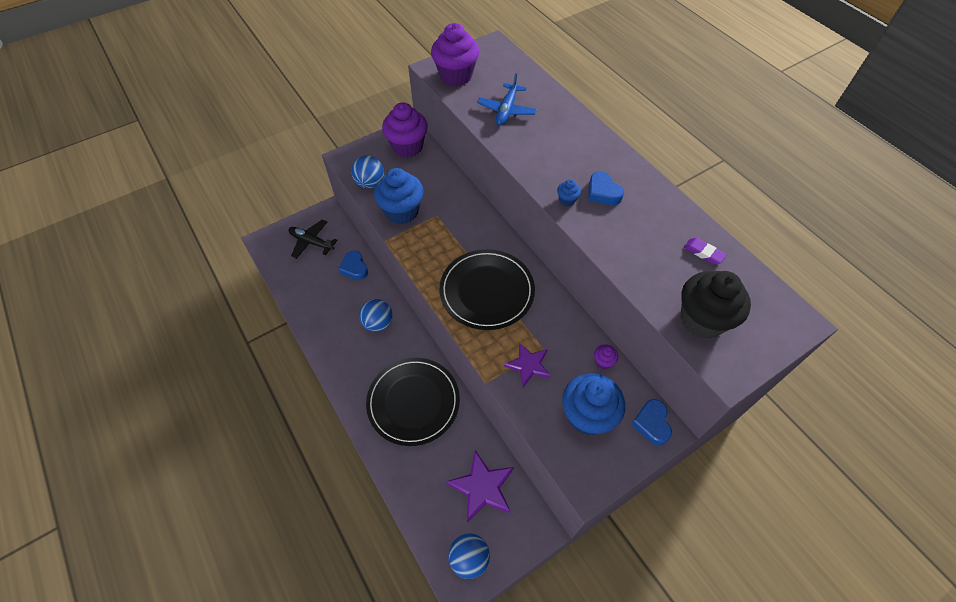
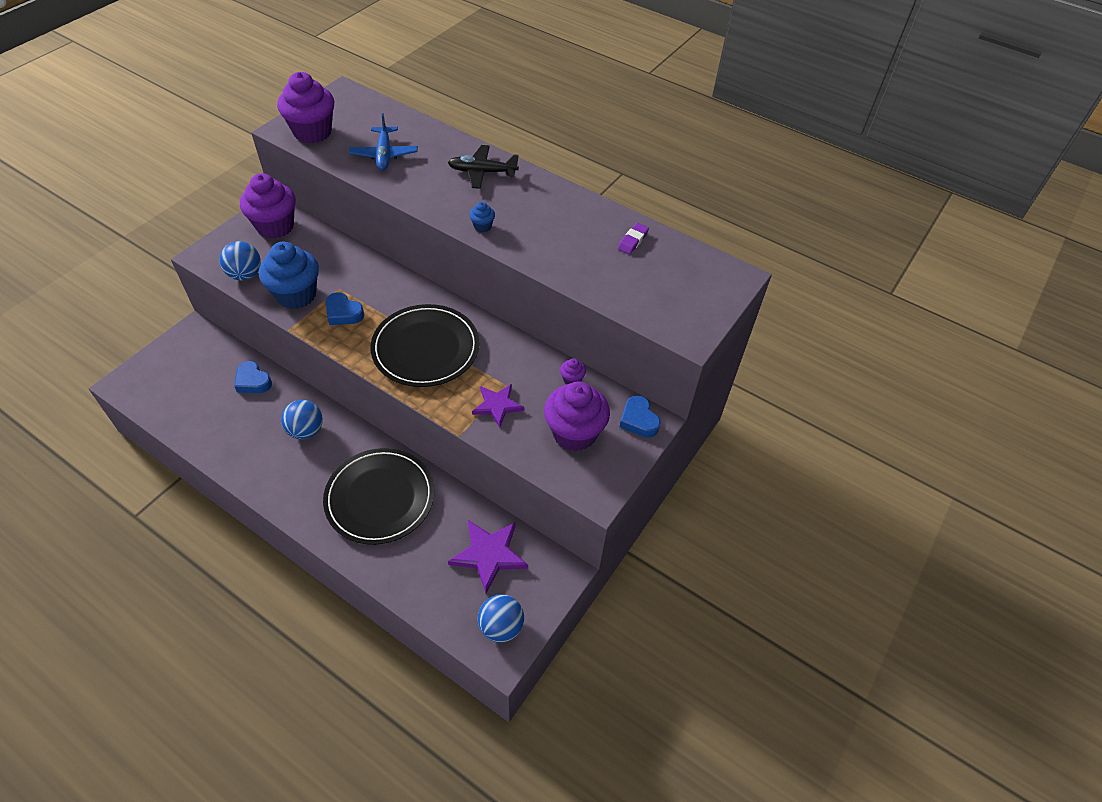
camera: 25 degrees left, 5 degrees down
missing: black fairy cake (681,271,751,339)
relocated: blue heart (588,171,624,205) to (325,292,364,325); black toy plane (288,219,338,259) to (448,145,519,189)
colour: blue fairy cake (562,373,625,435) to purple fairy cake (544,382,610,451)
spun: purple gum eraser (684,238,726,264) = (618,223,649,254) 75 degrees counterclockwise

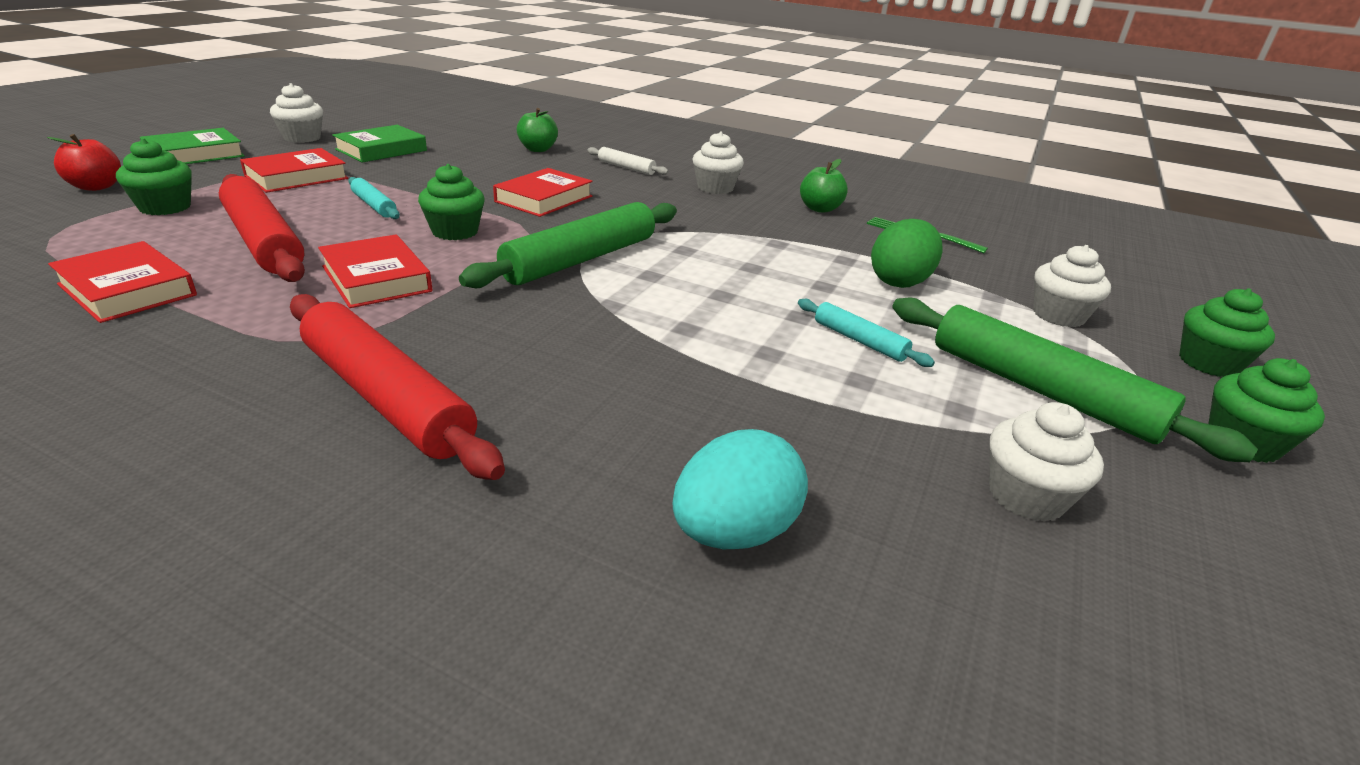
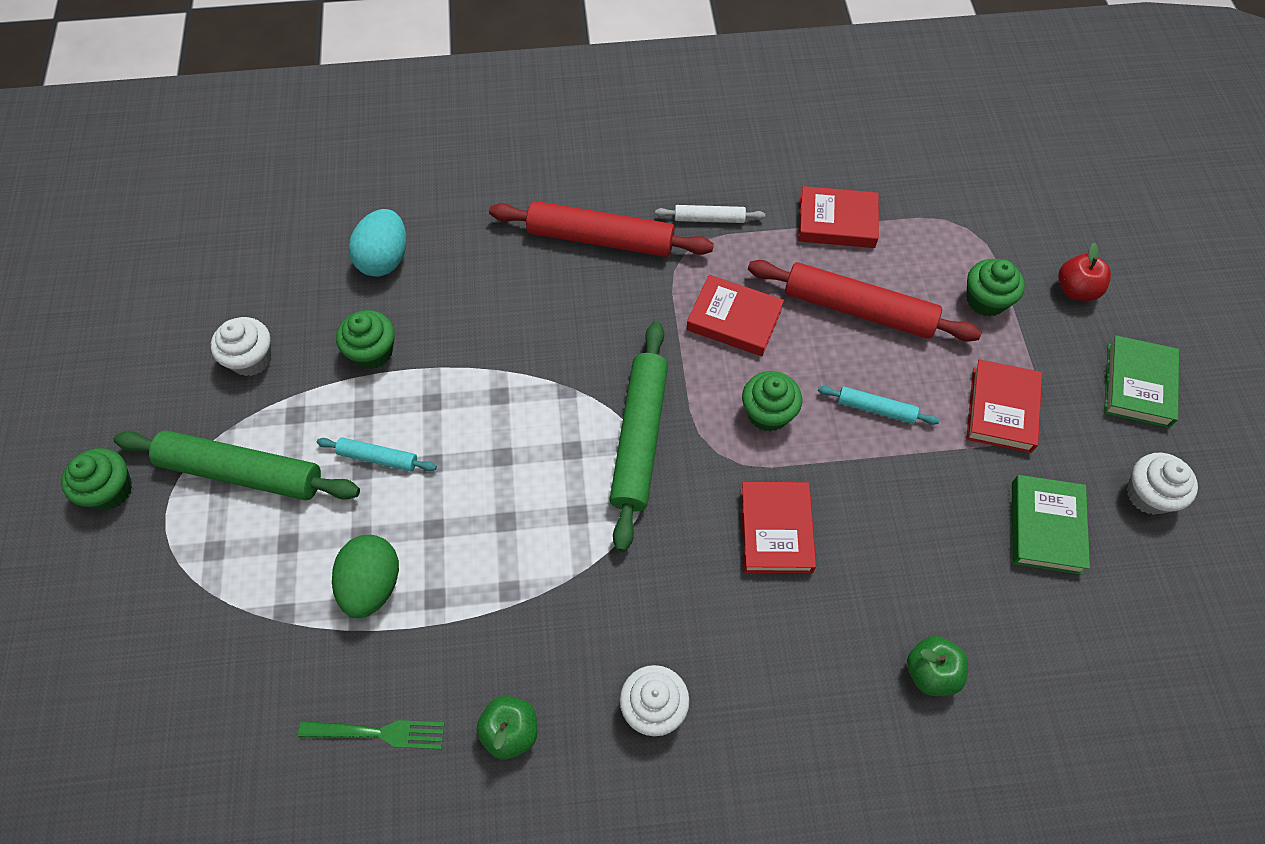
camera: 150 degrees right, 30 degrees up
missing: snow-white fairy cake (1034,245,1111,327)
relocated: snow-white rolling pin (587,147,669,175) to (655,205,765,223); green fairy cake (1179,288,1275,377) to (336,310,395,369)

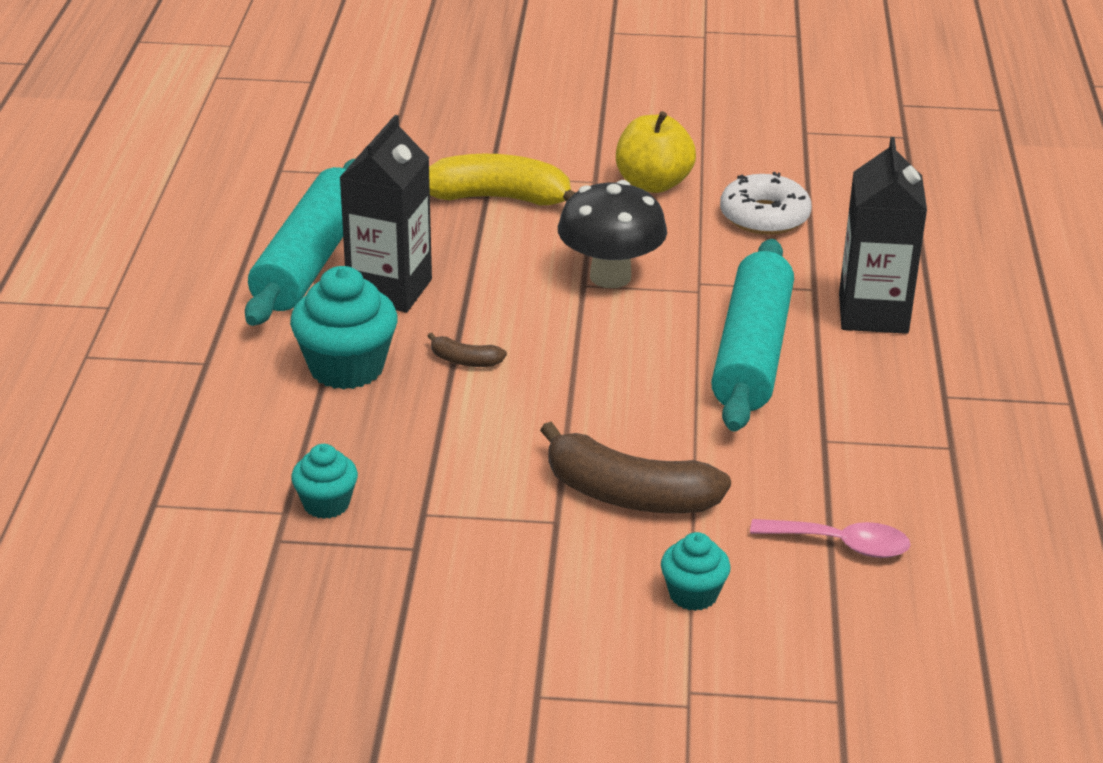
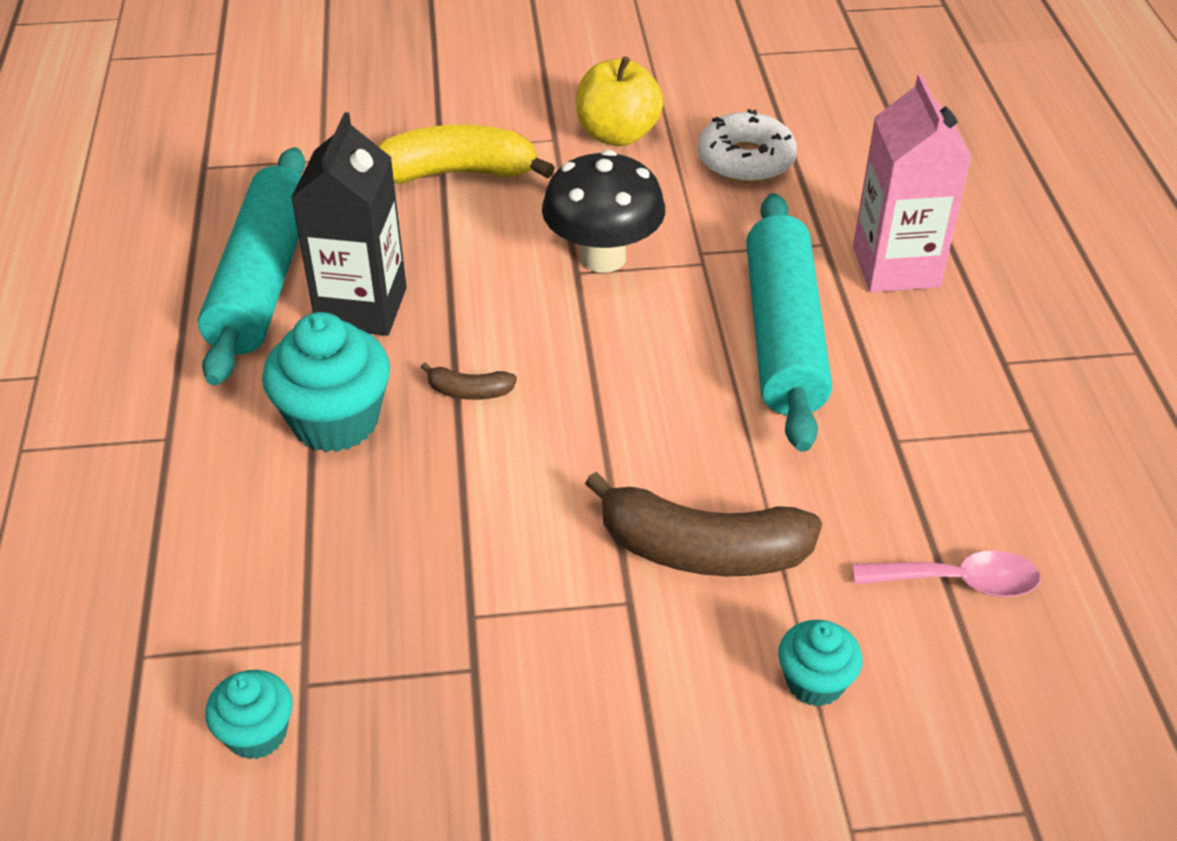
camera: 10 degrees left, 10 degrees up
relocated: aqua fairy cake (291,444,358,519) to (205,670,293,759)
colour: black milk carton (839,137,927,334) to rosy milk carton (853,74,972,292)

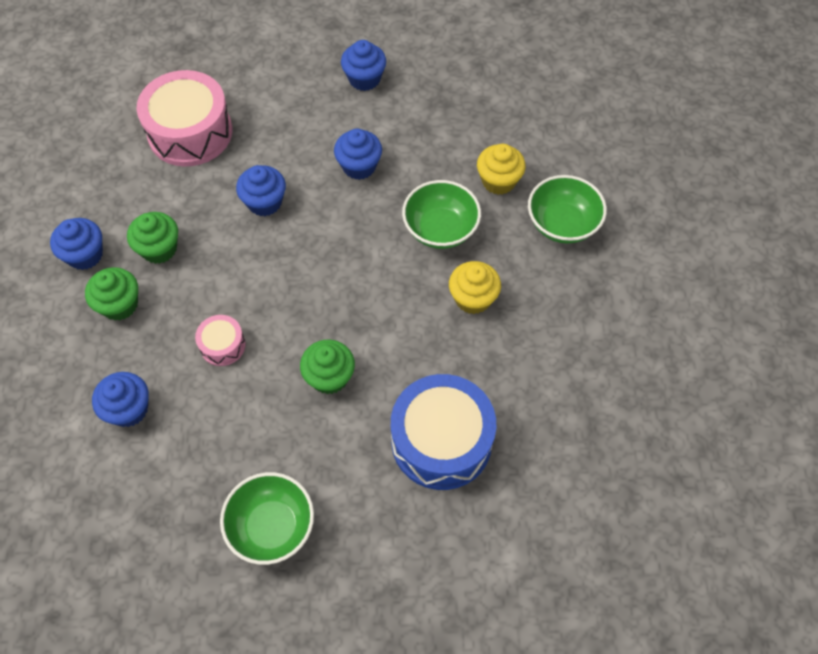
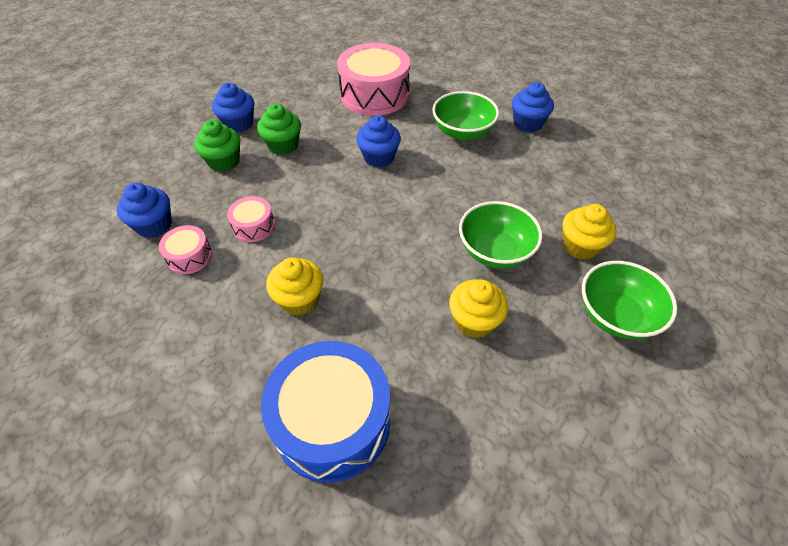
camera: 40 degrees right, 10 degrees down
missing: blue fairy cake (334,129,382,180)
appeared: rosy drum (159,225,212,274)
relocated: green deep dish (220,472,314,565) to (432,91,499,140)
colour: green fairy cake (300,340,355,394) to golden fairy cake (266,257,324,316)

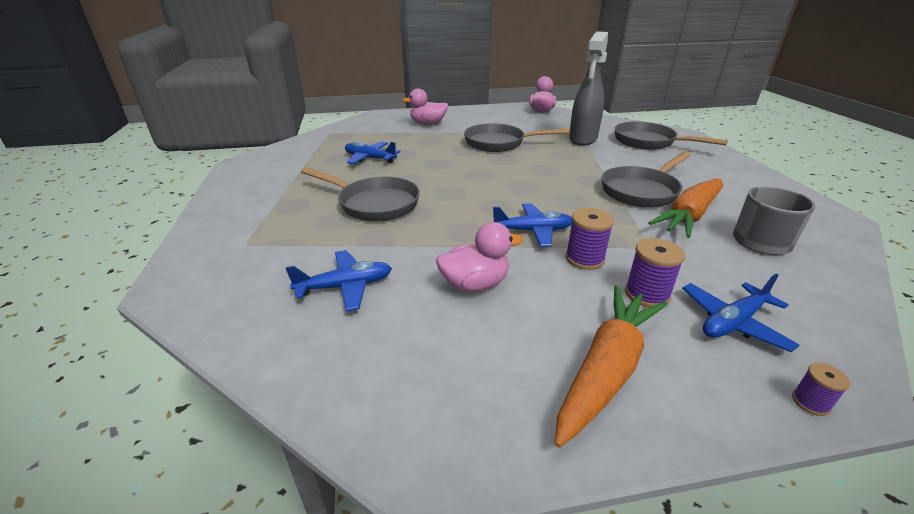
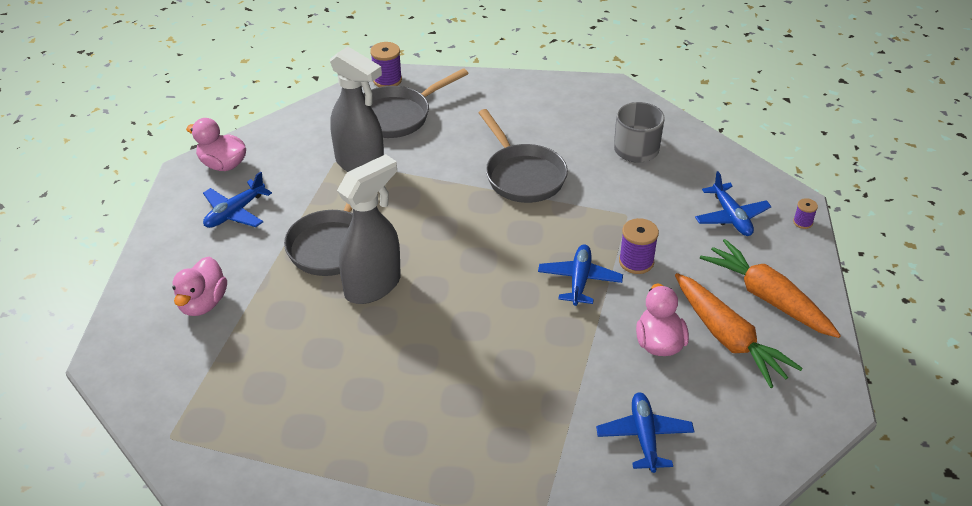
camera: 75 degrees left, 10 degrees up
missing: grey frying pan (301,167,420,222)
appeared: grey sprayer (337,154,401,304)
relocated: blue toy plane (345,141,400,164) to (203,171,272,228); bright orange carrot (648,178,723,238) to (675,273,803,388); purple bobbin (625,238,685,307) to (370,42,402,87)

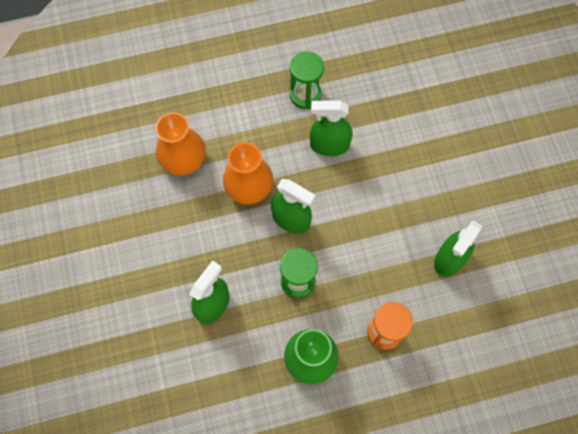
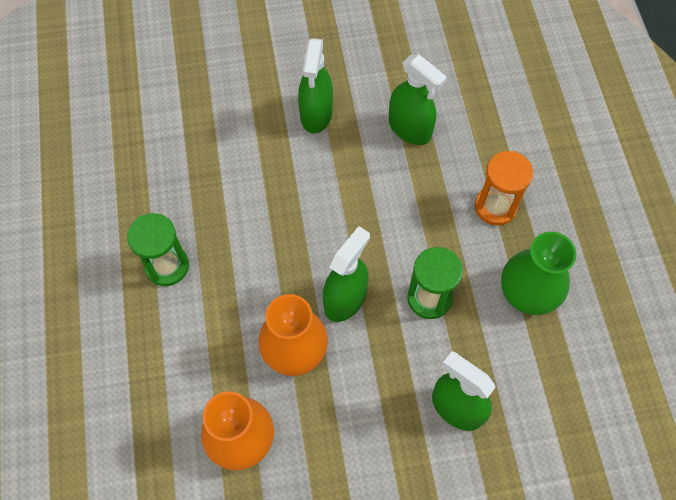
camera: 85 degrees left, 5 degrees down
relocated: green sprayer (310,101,353,156) to (298,38,333,133)

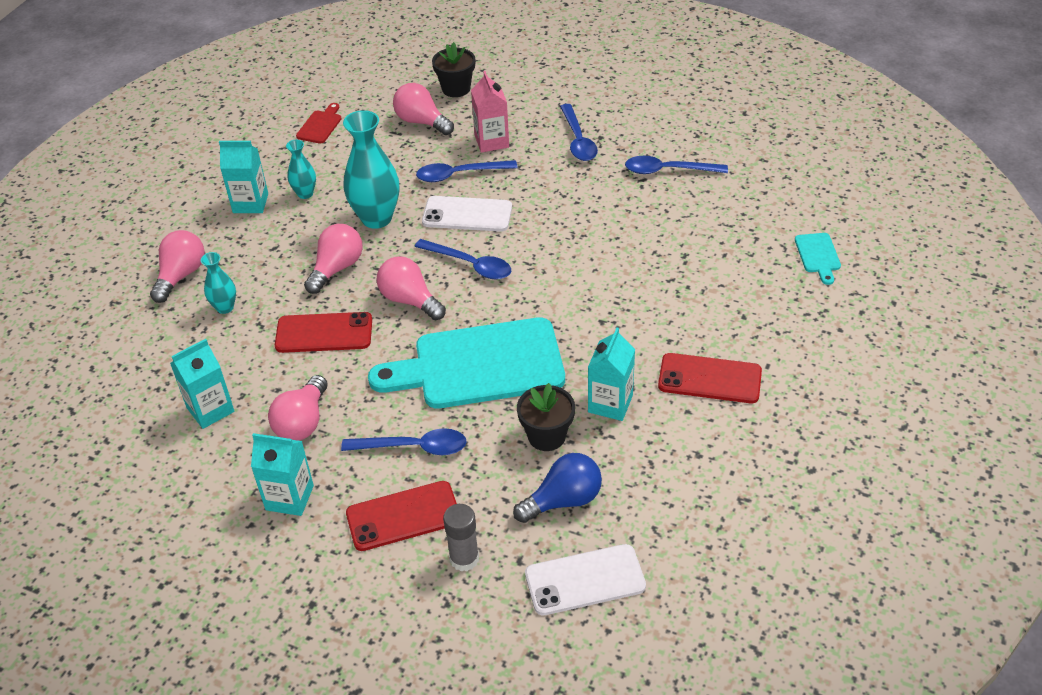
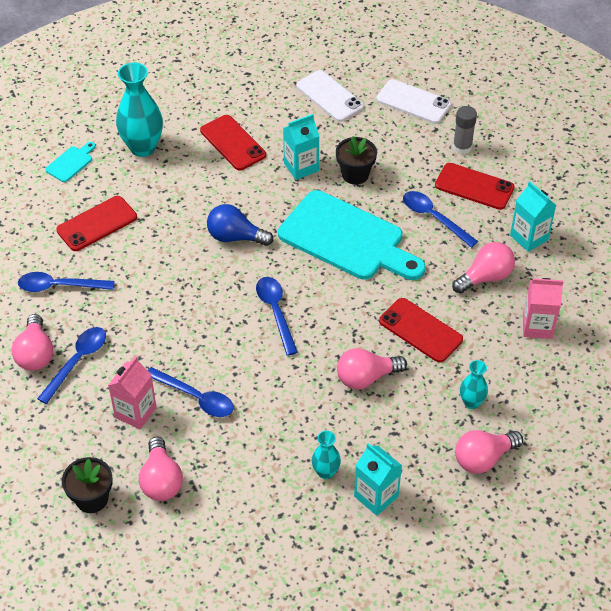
camera: 140 degrees left, 5 degrees up
missing: scarlet bread board (296,103,341,144)
appeared: scarlet mobile phone (56,196,137,251)
relocated: aqua flower vase (343,110,399,229) to (116,62,163,157); snow-white mobile phone (422,196,512,232) to (296,70,364,122); rosy light bulb (377,256,446,321) to (12,314,53,371); blue light bulb (513,453,602,523) to (207,204,273,246)
colour: aqua milk carton (170,339,235,429) to rosy milk carton (523,278,564,339)
spun: blue tablespoon (625,156,728,174) = (18,272,115,292) 135 degrees clockwise

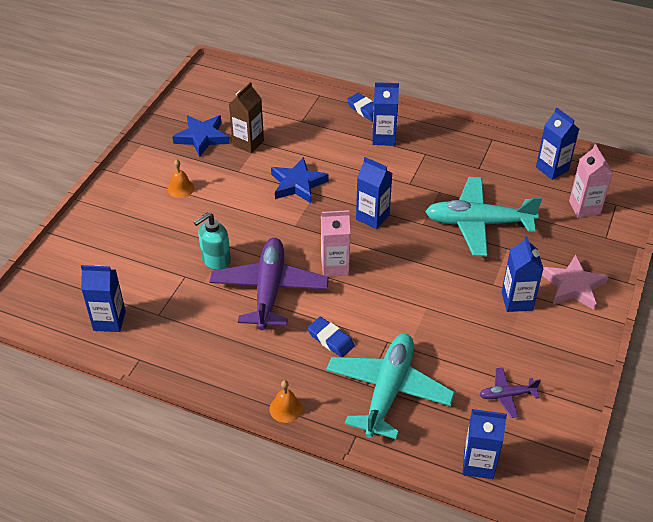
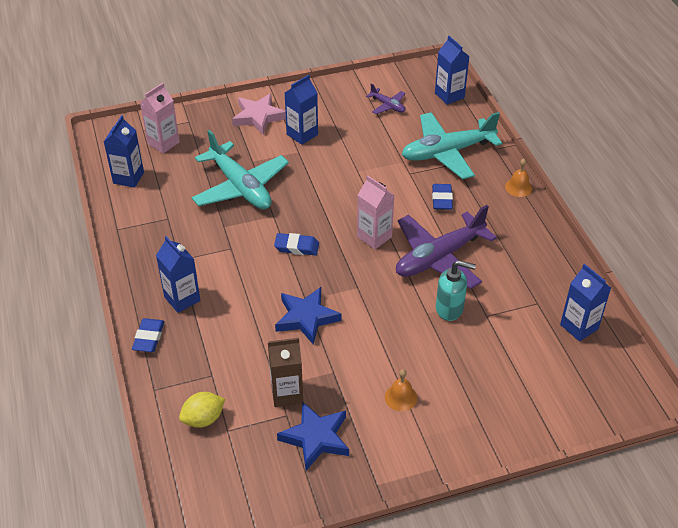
camera: 130 degrees left, 0 degrees up
appeared: golden toy lemon (179,392,225,428)
exchanged: blue milk carton (356,157,392,229) to blue gum eraser (274,233,319,255)

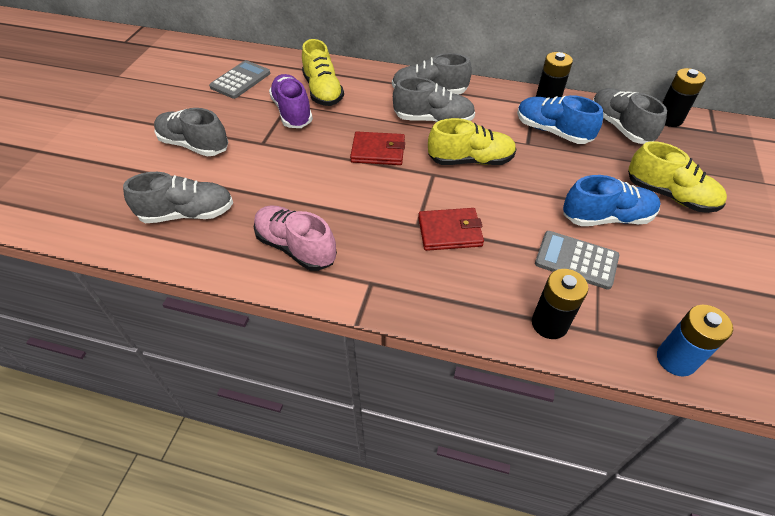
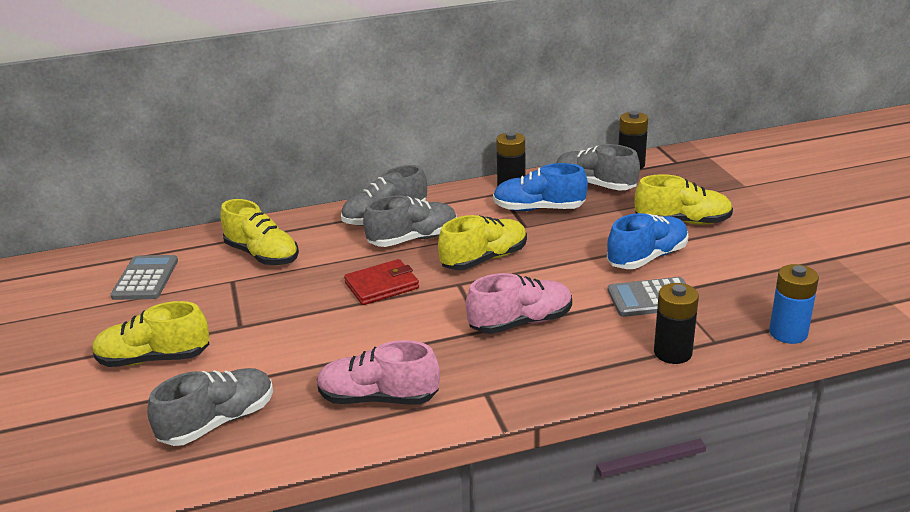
camera: 30 degrees left, 20 degrees down
missing: purple sneaker (269,74,313,128)
exchanged: scarlet wallet (418,208,484,251) to rosy sneaker (466,273,572,334)
colour: grey sneaker (154,108,228,157) to golden sneaker (92,301,210,367)

